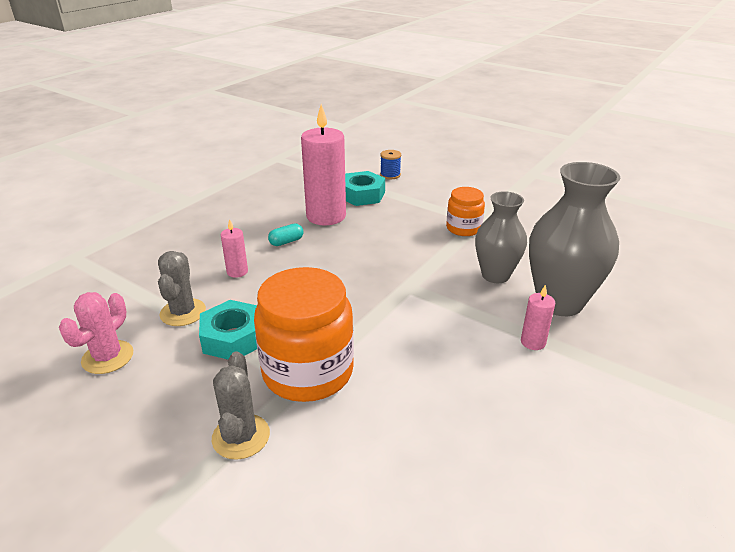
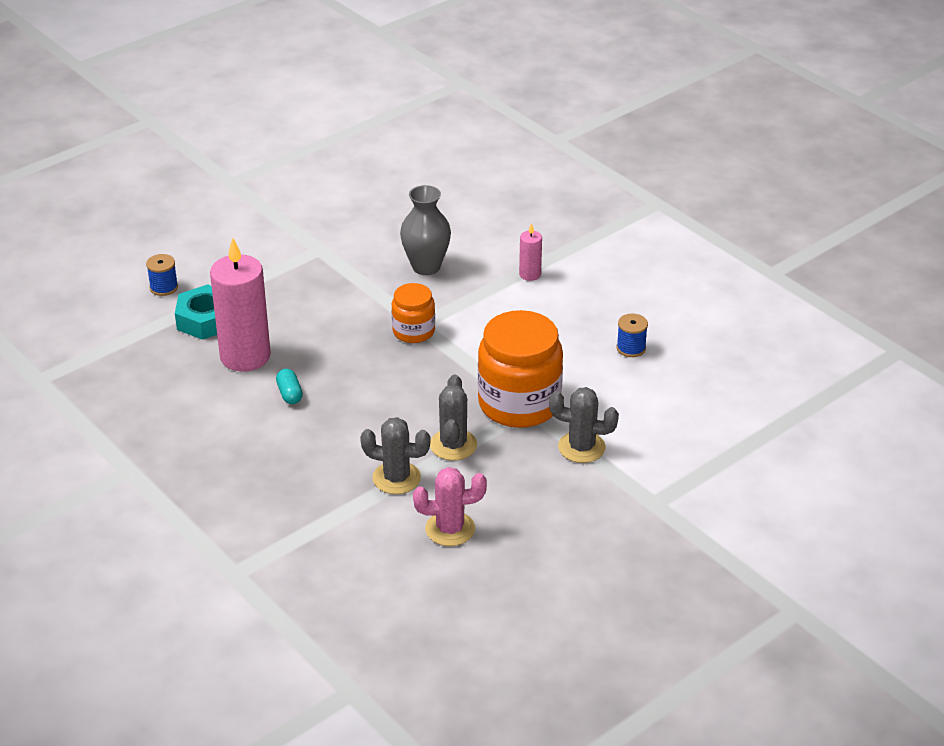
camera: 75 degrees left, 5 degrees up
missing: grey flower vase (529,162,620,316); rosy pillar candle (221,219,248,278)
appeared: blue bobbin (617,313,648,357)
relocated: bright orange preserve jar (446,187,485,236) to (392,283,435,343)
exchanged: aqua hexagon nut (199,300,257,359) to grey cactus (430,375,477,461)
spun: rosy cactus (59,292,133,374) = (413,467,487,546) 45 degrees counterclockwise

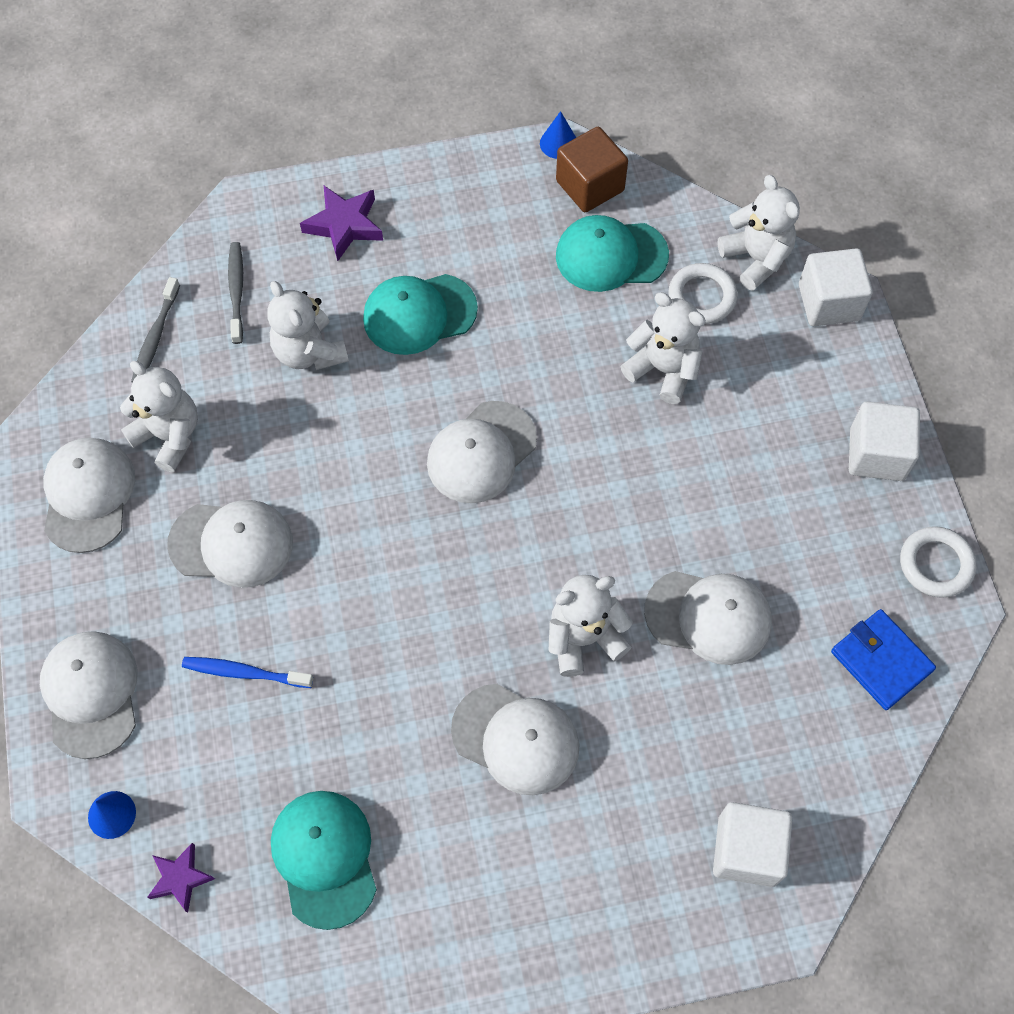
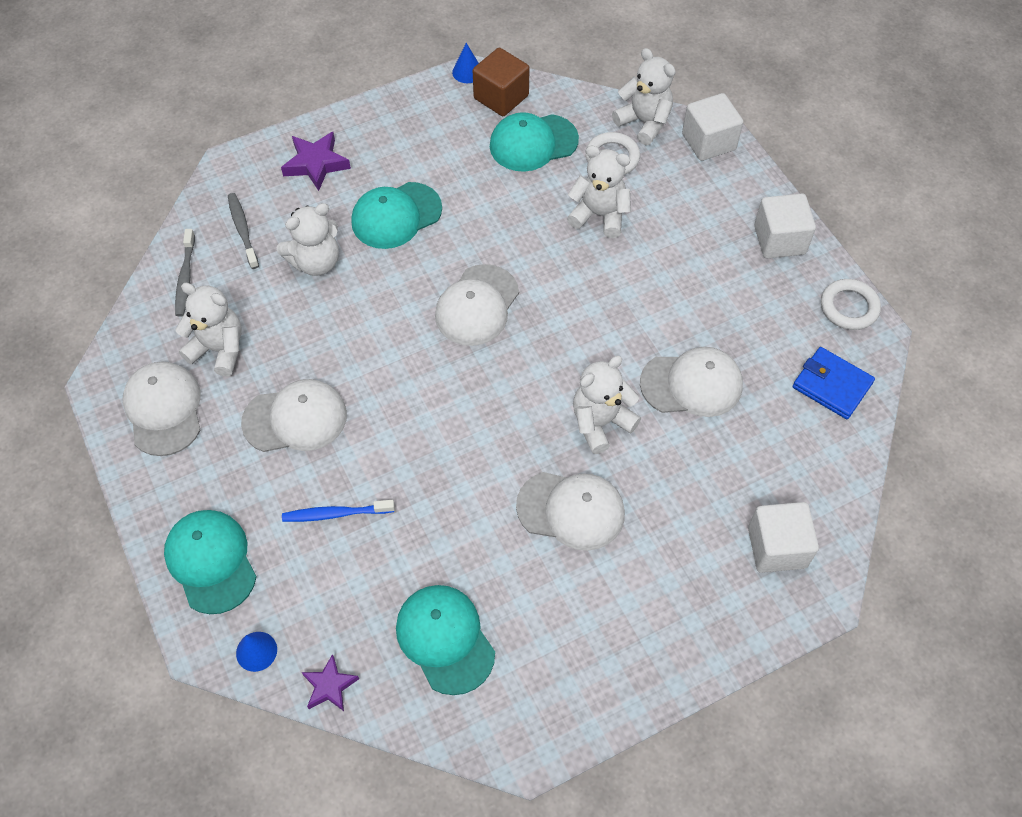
camera: 15 degrees left, 5 degrees down
colour: snow-white peaked cap (40,631,138,759) to aqua peaked cap (164,510,256,614)
spun: snow-white teddy bear (267,281,349,370) = (277,203,339,276) 75 degrees counterclockwise

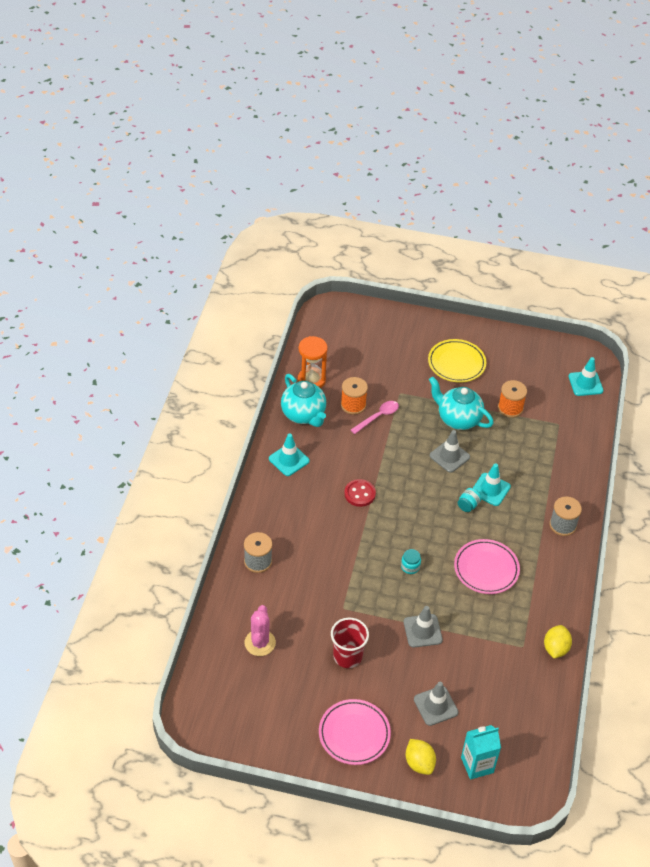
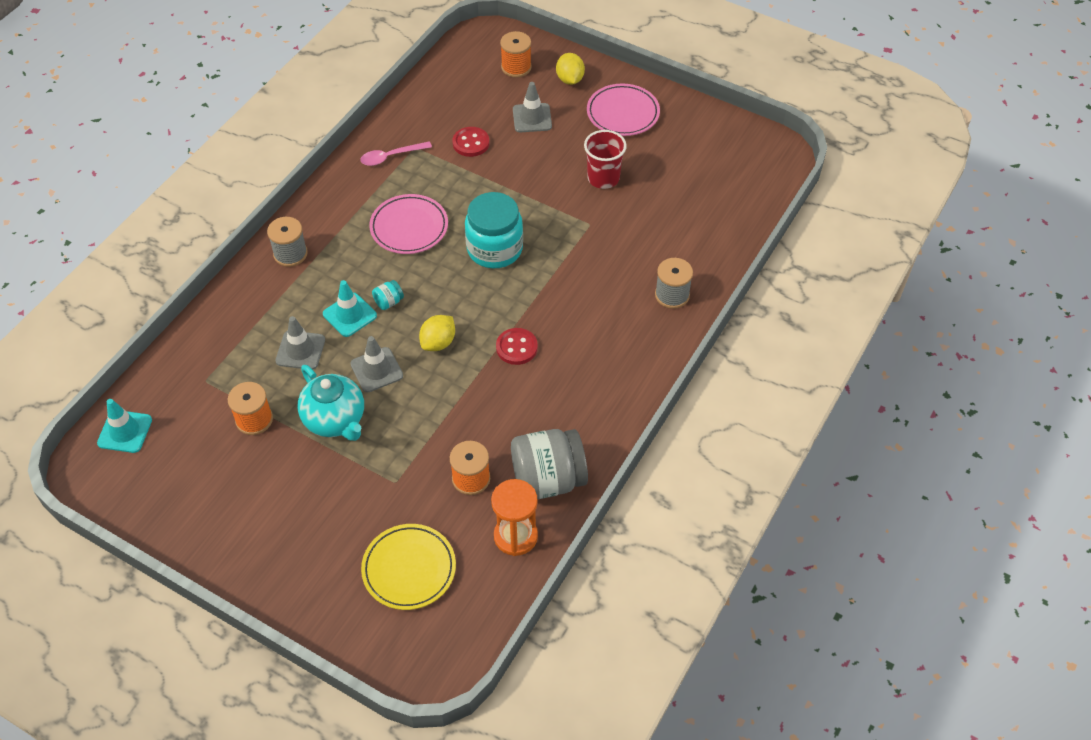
camera: 160 degrees left, 5 degrees up
missing: aqua road cone (269,433,310,476); rosy cactus (245,605,276,656)
appeared: scarlet button (452,127,490,157)
relocated: golden plate (428,339,487,383) to (361,524,456,610); rosy tablespoon (351,401,399,434) to (360,141,432,166); grey road cone (403,606,443,648) to (275,316,325,370); golden toy lemon (544,625,572,659) to (419,315,455,351)
exchanged: aqua china teapot (281,374,326,427) to grey preserve jar (511,429,588,499); aqua milk carton (461,725,501,780) to bright orange bobbin (500,31,532,78)
size: aqua preserve jar (401,549,421,574) = (465,192,523,268) x2.44

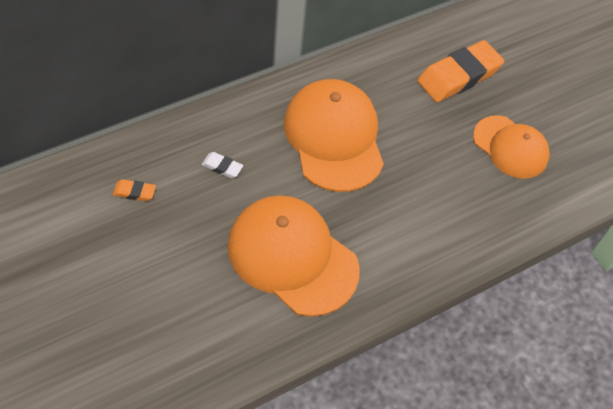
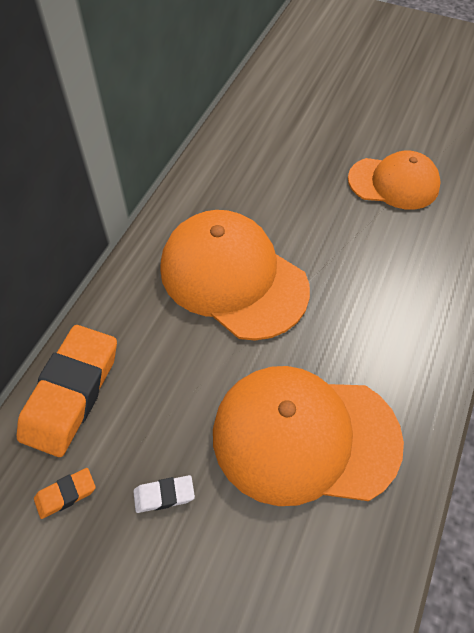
camera: 30 degrees left, 0 degrees up
relocated: bright orange gum eraser (417,40,504,102) to (16,325,117,457); snow-white gum eraser (201,152,243,178) to (133,475,195,513)

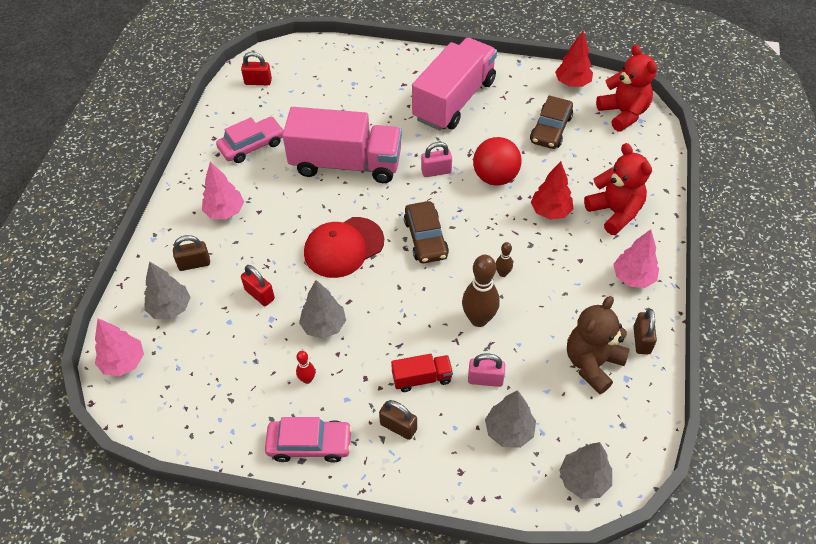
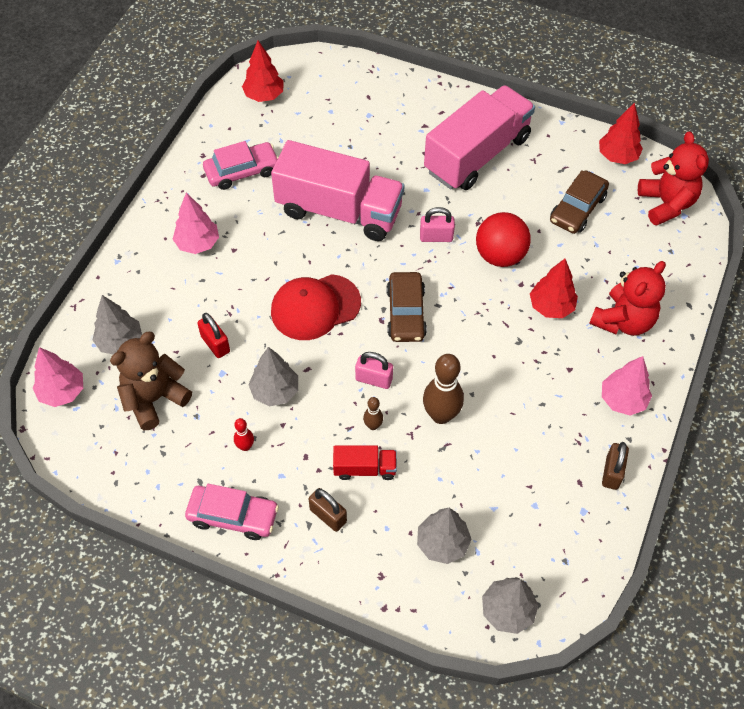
camera: 10 degrees right, 5 degrees up
missing: brown lock (173,235,210,271)
relocated: brown tenpin (496,242,513,277) to (363,397,383,430); brown teddy bear (567,296,630,394) to (110,332,192,430); rosy lock (468,353,505,387) to (355,352,393,389)
exchanged: scarlet lock (241,52,272,85) to scarlet toy tree (242,41,284,102)
spun: scarlet teddy bear (584,143,652,235) = (589,261,666,336) 60 degrees clockwise

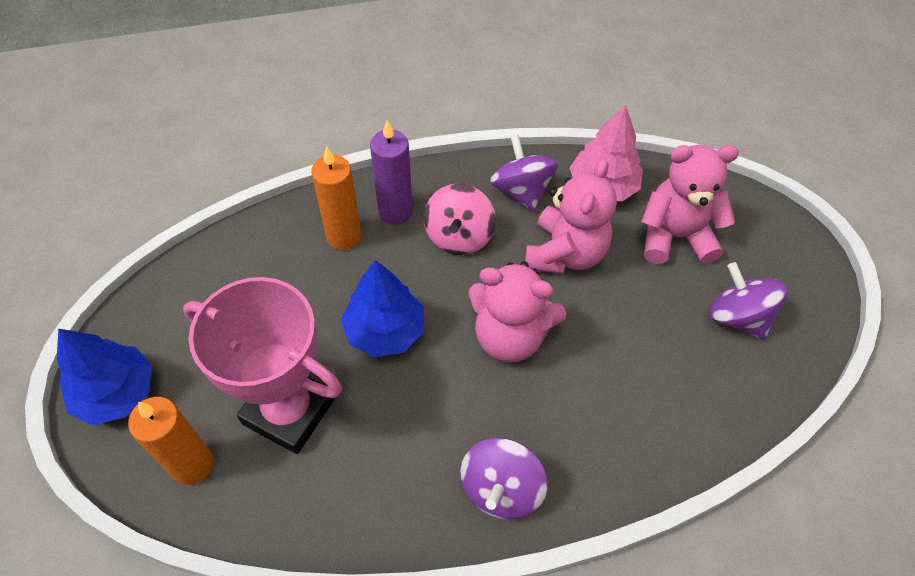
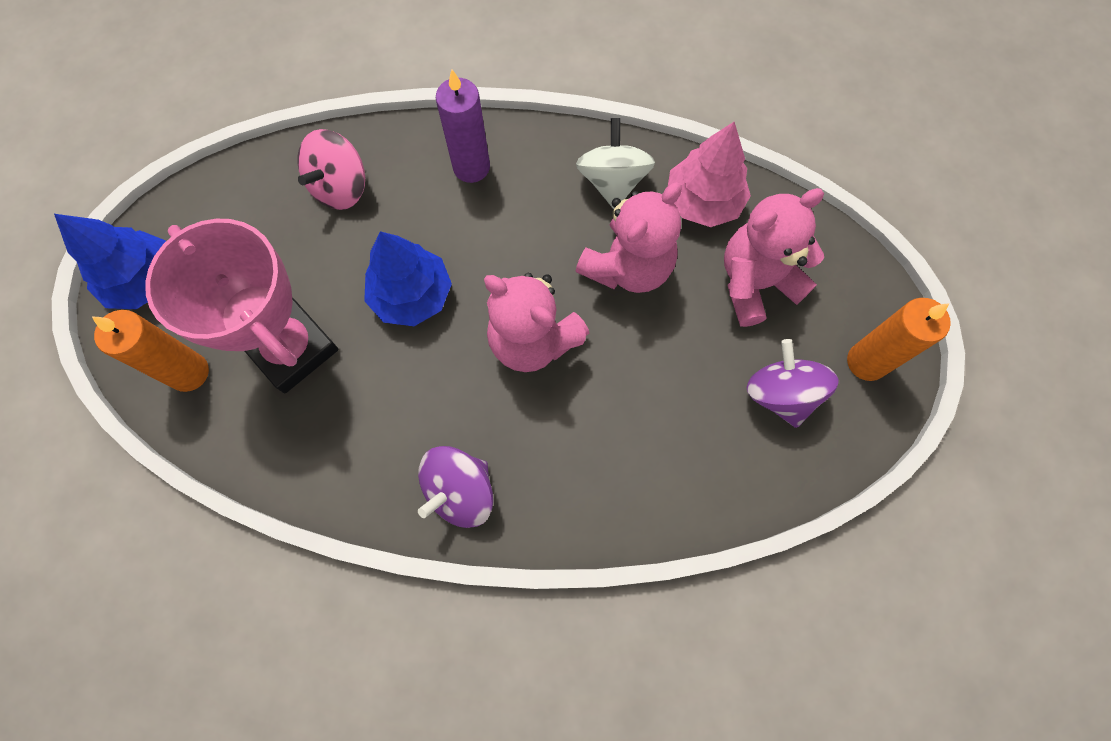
camera: 20 degrees right, 15 degrees up
relocated: bright orange pillar candle (311,146,362,250) to (847,298,951,381); rosy toy top (424,184,496,255) to (297,129,365,210)
colour: purple toy top (490,135,558,212) to snow-white toy top (576,118,655,209)
spun: rosy teddy bear (641,145,739,264) = (724,188,824,327) 45 degrees counterclockwise

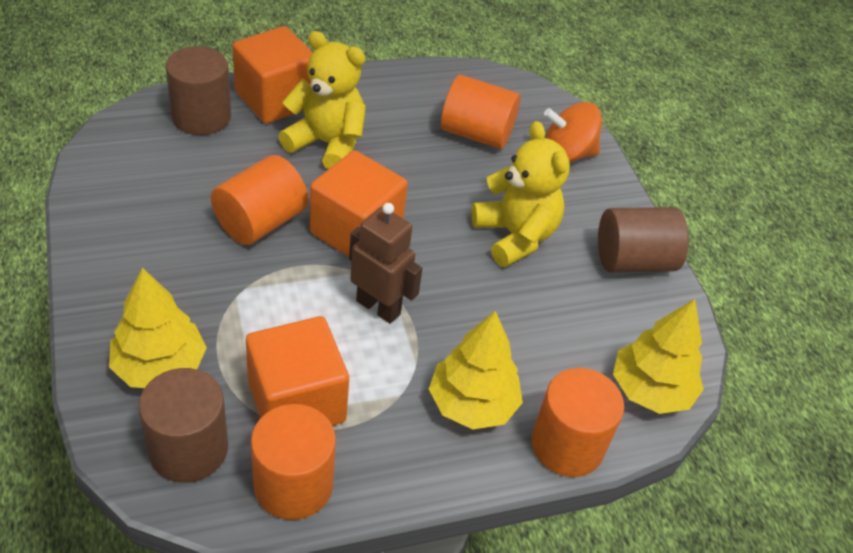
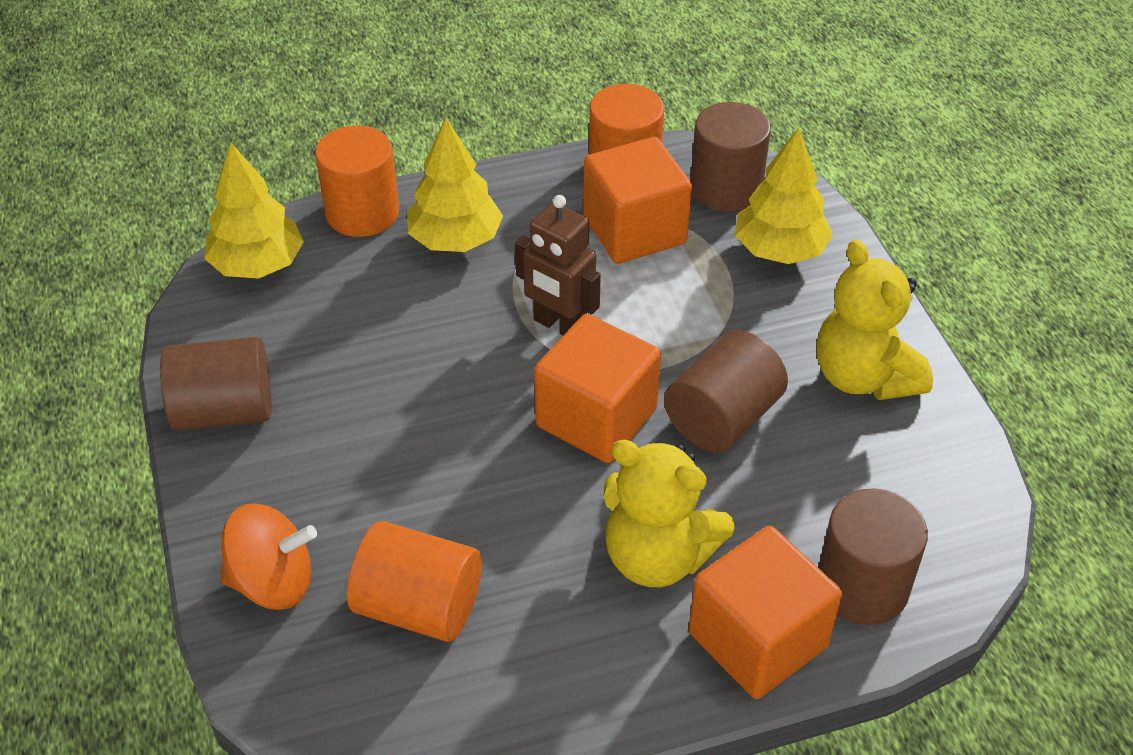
camera: 175 degrees left, 0 degrees up
relocated: golden teddy bear (471,121,570,267) to (816,239,933,400)
colour: bright orange solid cylinder (211,155,308,245) to brown solid cylinder (664,330,788,453)

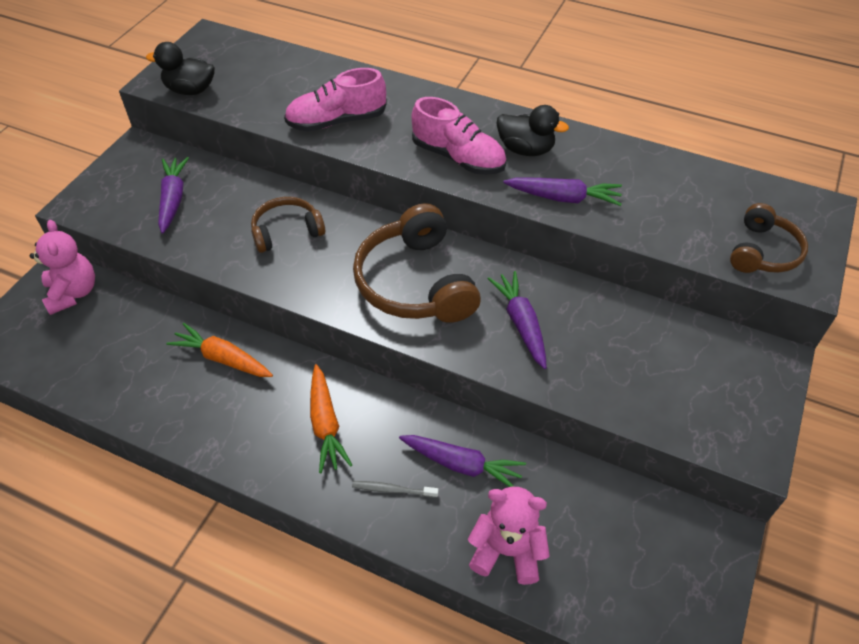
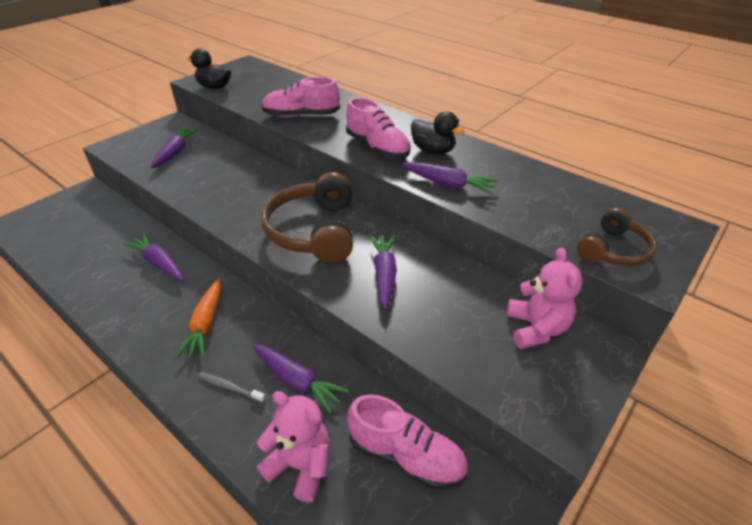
camera: 15 degrees right, 10 degrees down
missing: brown headphones (251,197,325,253)
appeared: rosy sneaker (347,395,468,489)
relocated: rosy teddy bear (29,220,95,315) to (506,248,583,349)
colour: bright orange carrot (166,323,273,377) to purple carrot (123,233,184,281)

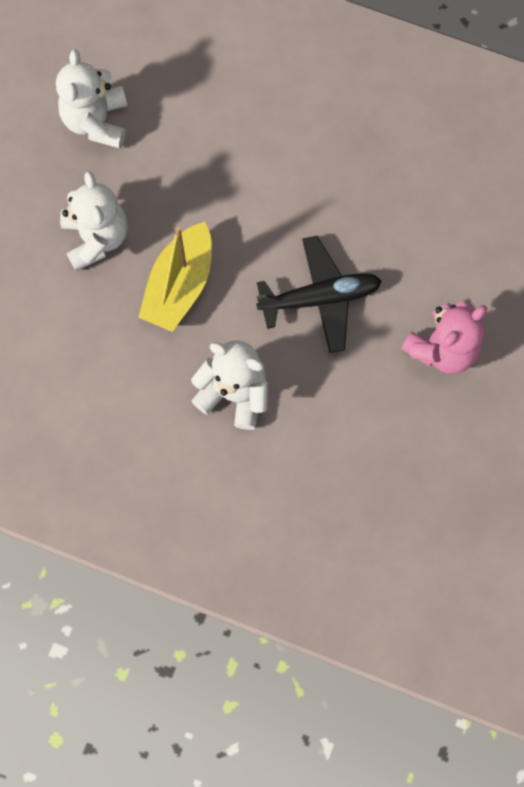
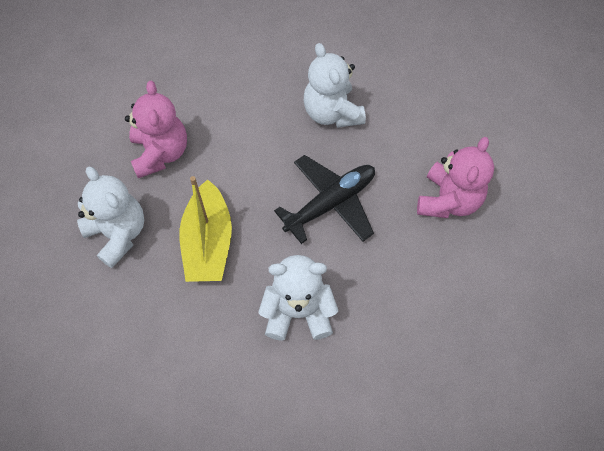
camera: 25 degrees left, 10 degrees down
appeared: rosy teddy bear (125,81,187,178)
relocated: snow-white teddy bear (56,49,127,148) to (304,43,366,128)

